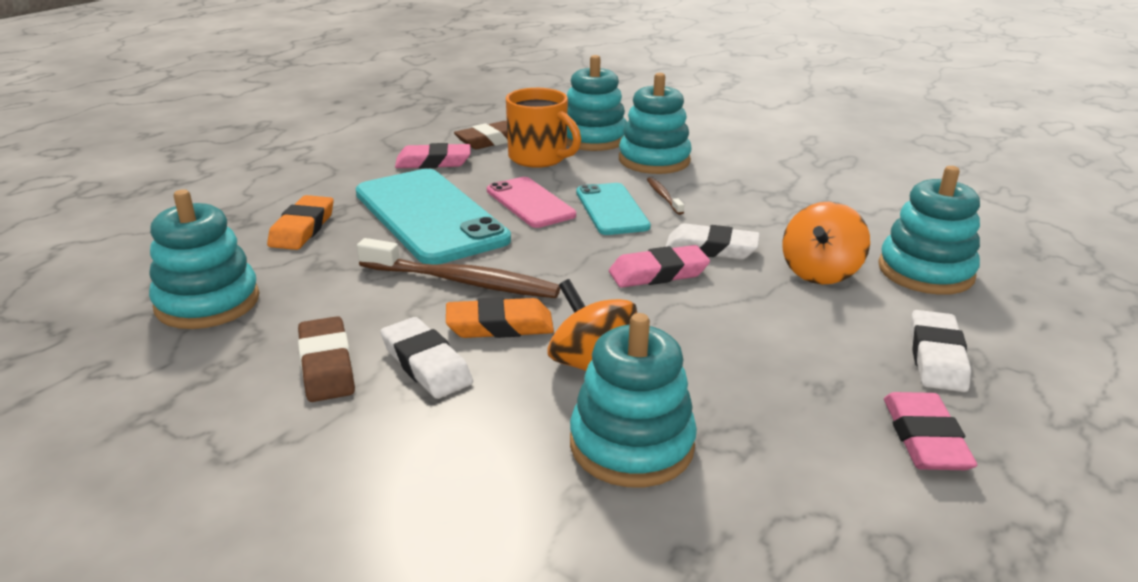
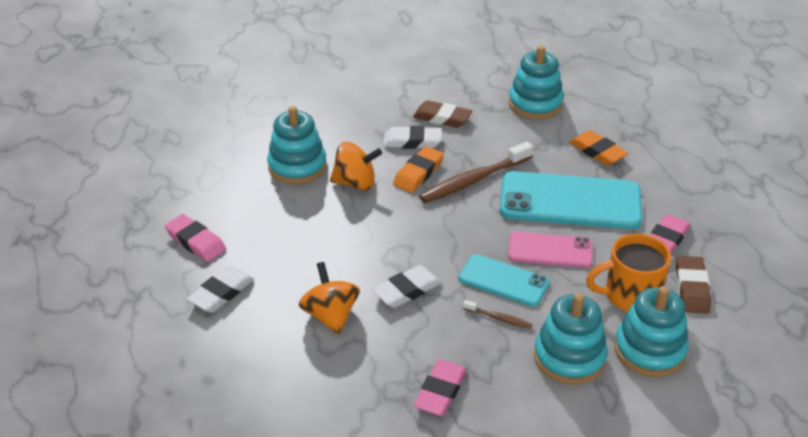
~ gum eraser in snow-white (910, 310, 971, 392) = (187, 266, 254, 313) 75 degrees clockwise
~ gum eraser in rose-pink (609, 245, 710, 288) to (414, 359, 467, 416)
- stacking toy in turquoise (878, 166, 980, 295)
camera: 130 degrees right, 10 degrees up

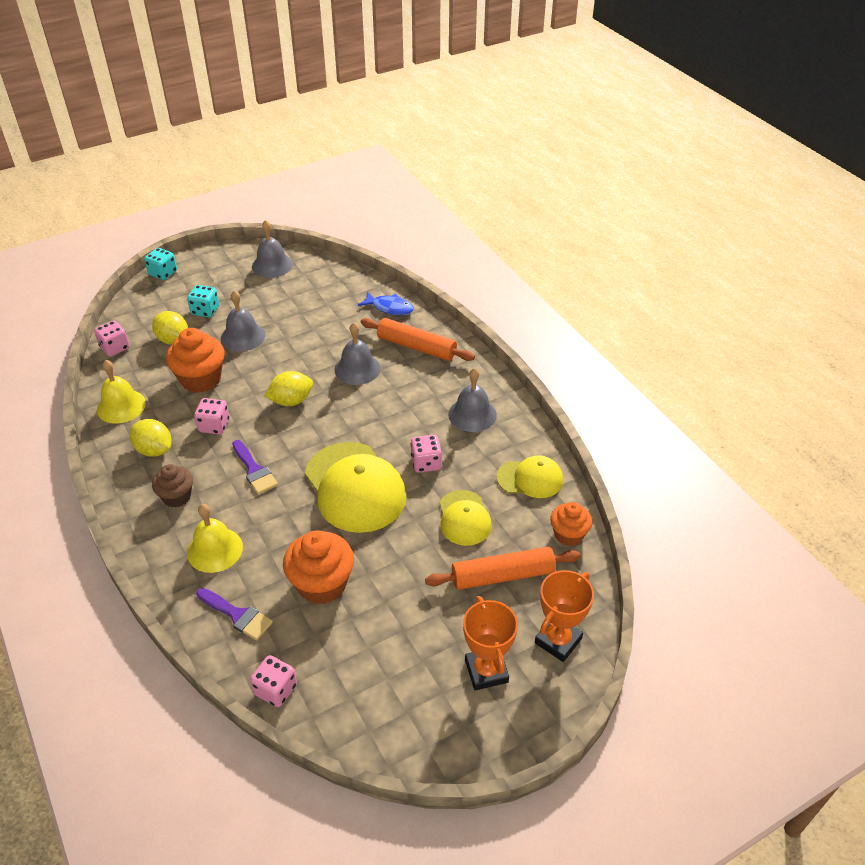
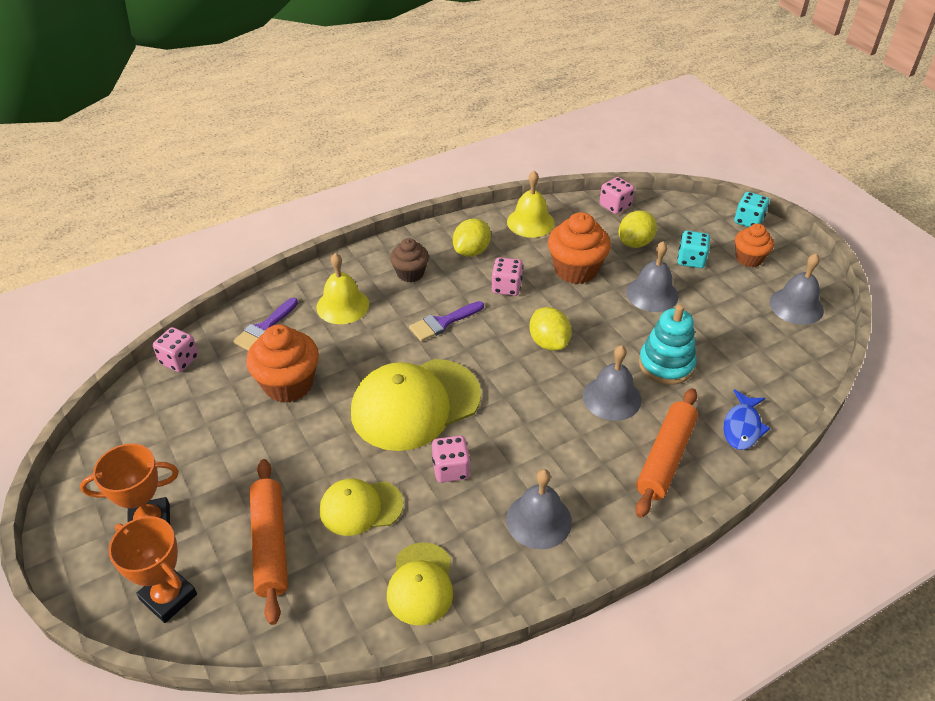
+ stacking toy in turquoise (639, 304, 696, 385)
~ cupcake in orange (550, 502, 592, 546) to (735, 224, 774, 267)
camera: 90 degrees right, 0 degrees up

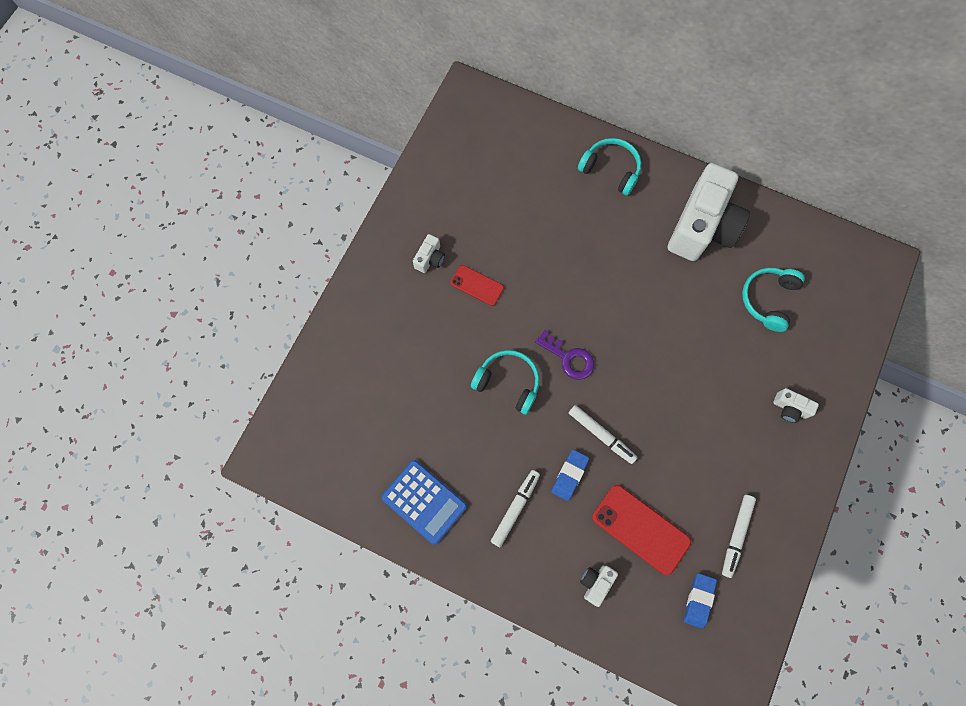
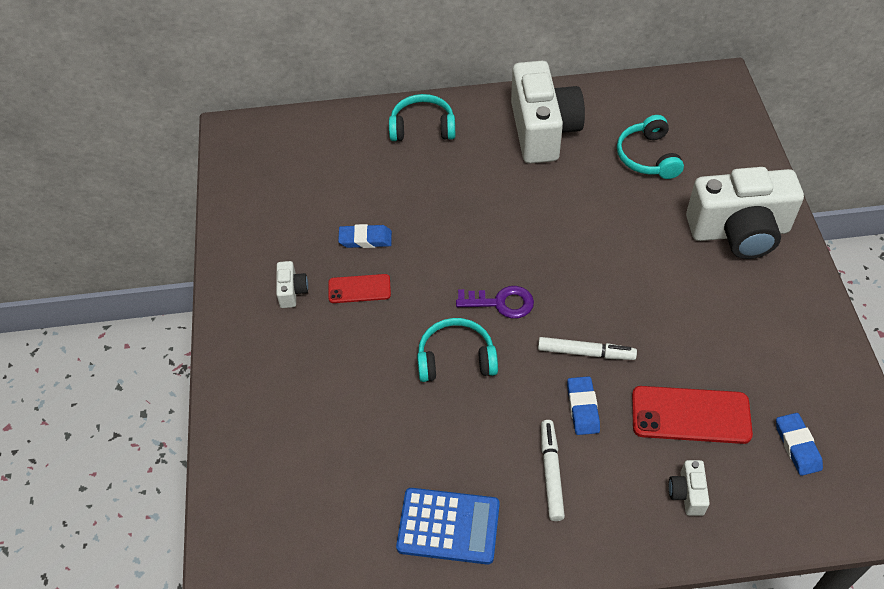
+ gum eraser in blue (338, 224, 392, 248)
~ compact camera in snow-white (773, 388, 819, 423) = (686, 167, 804, 259) x2.46
- felt pen in snow-white (722, 495, 756, 578)
camera: 30 degrees left, 20 degrees down

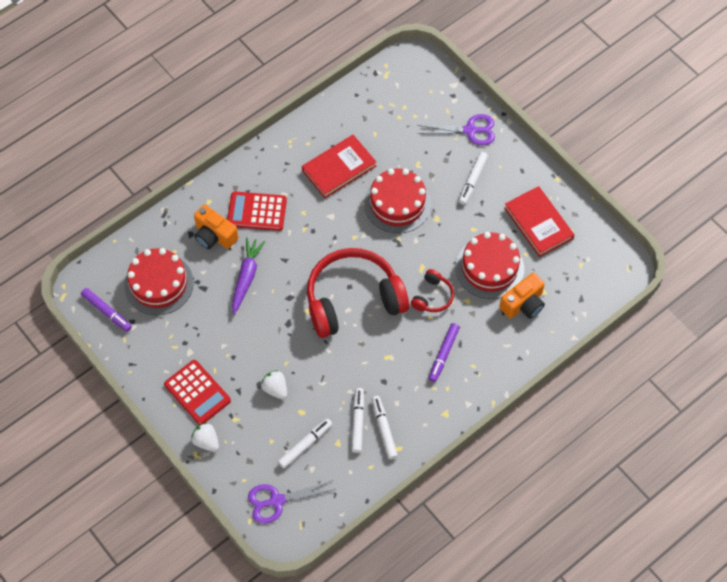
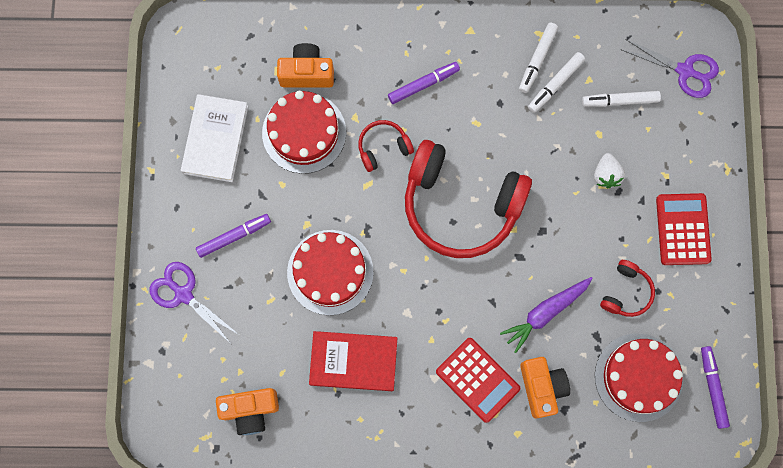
~ hardback in scarlet (504, 186, 574, 257) to hardback in snow-white (181, 94, 248, 182)
~ felt pen in snow-white (459, 152, 488, 205) to felt pen in violet (196, 214, 271, 258)
+ compact camera in orange (216, 388, 279, 435)
+ over-ear headphones in scarlet (600, 260, 655, 317)
- toy strawberry in snow-white (191, 423, 219, 452)
camera: 140 degrees left, 15 degrees up

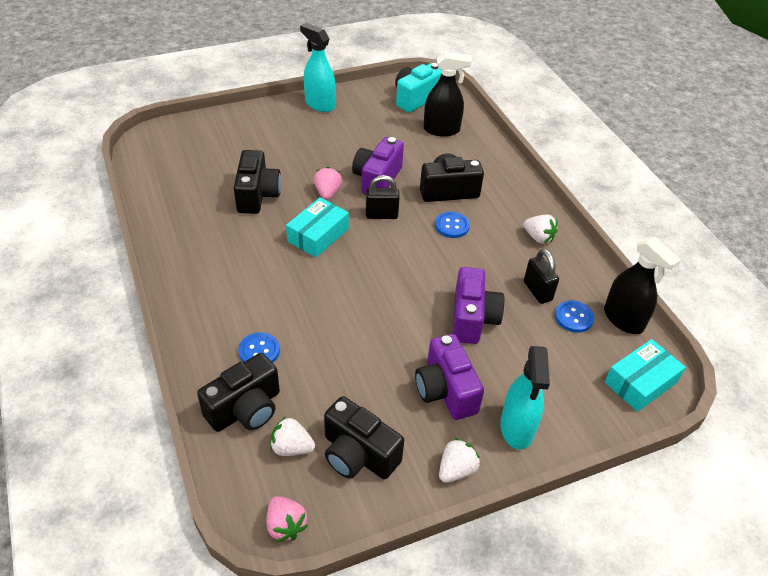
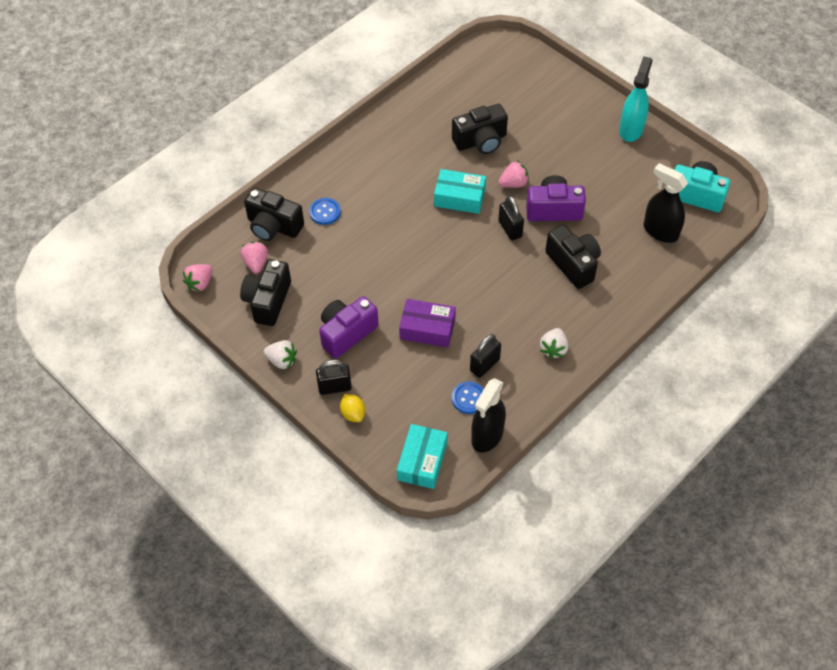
~ toy strawberry in snow-white (270, 416, 315, 456) to toy strawberry in rose-pink (240, 242, 268, 273)
~ sprayer in turquoise (500, 346, 550, 450) to small lock in jet-black (316, 360, 352, 395)
+ lemon in bright yellow (340, 394, 365, 422)
~ parcel in turquoise (605, 339, 686, 412) = (397, 424, 447, 489) 75 degrees clockwise
~ compact camera in violet (453, 267, 505, 344) to parcel in violet (399, 299, 456, 347)
~ sprayer in jet-black (424, 51, 472, 137) = (644, 163, 688, 243) 150 degrees clockwise
- shirt button in blue (435, 211, 470, 238)
camera: 70 degrees right, 10 degrees up

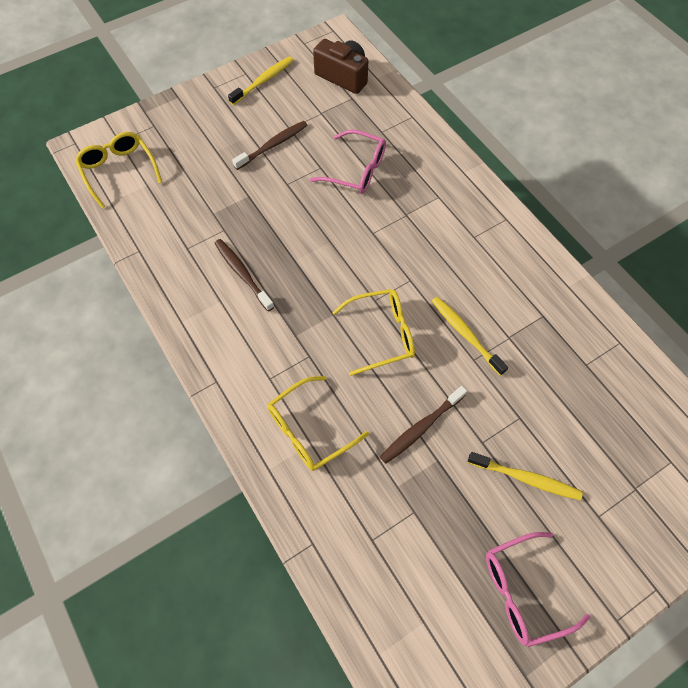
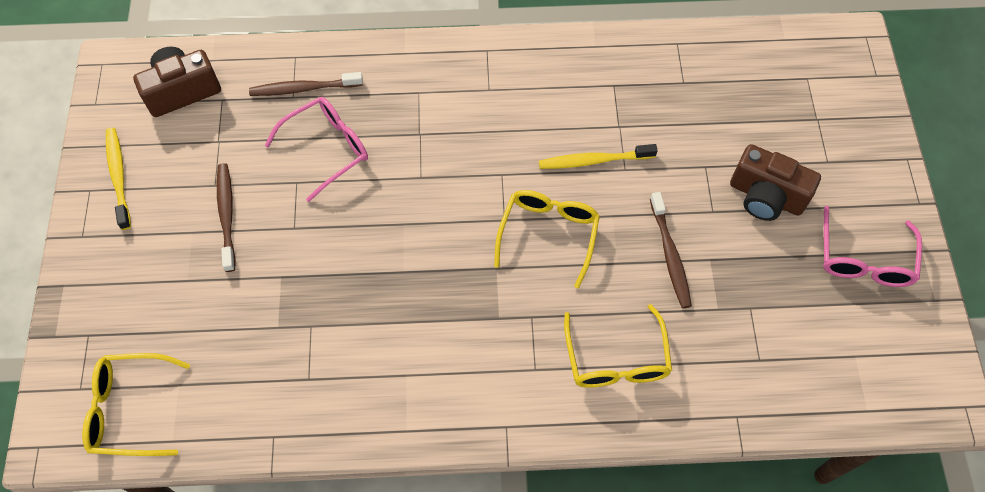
~ dental brush in dark brown (214, 239, 274, 311) to (249, 72, 363, 96)
~ dental brush in bright yellow (468, 452, 583, 501) to compact camera in dark brown (730, 144, 821, 221)
camera: 60 degrees left, 0 degrees up

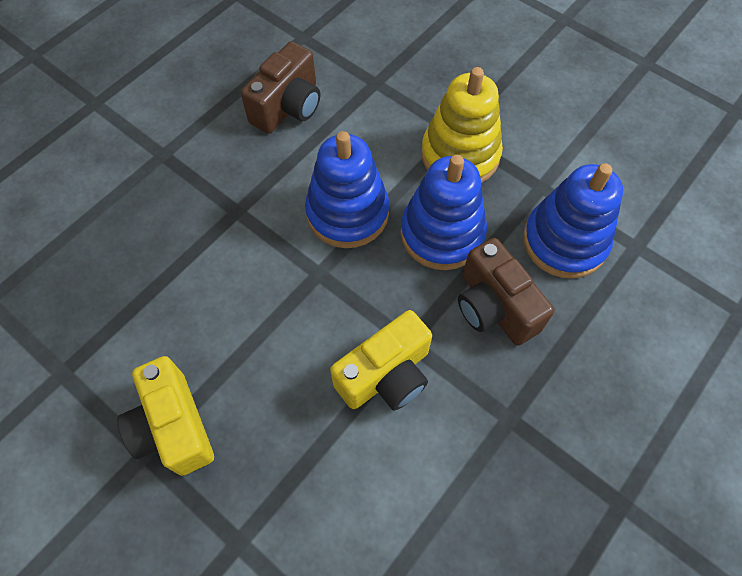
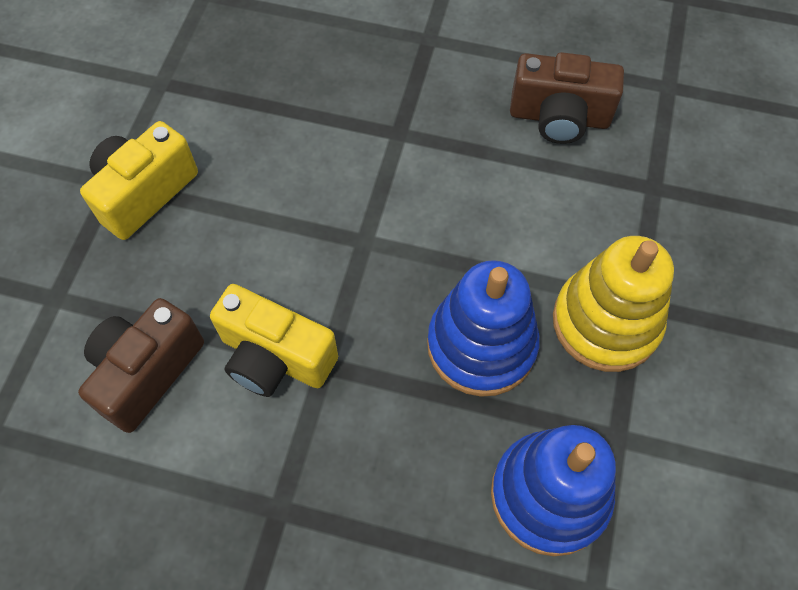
~ compact camera in dark brown (458, 238, 555, 346) to (78, 298, 204, 433)
- stacking toy in blue (305, 131, 389, 248)
camera: 65 degrees right, 0 degrees up

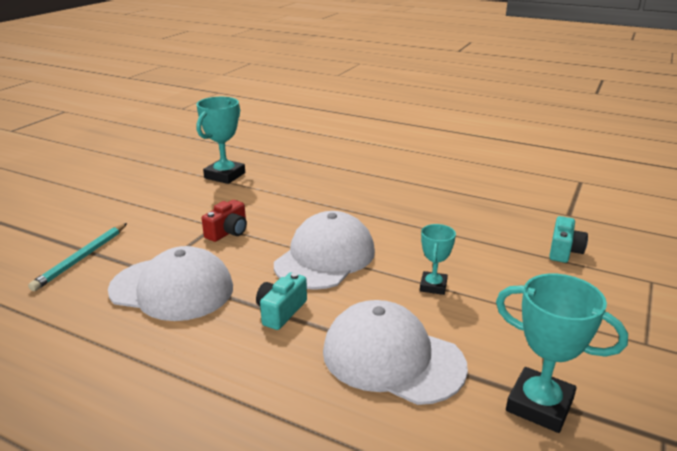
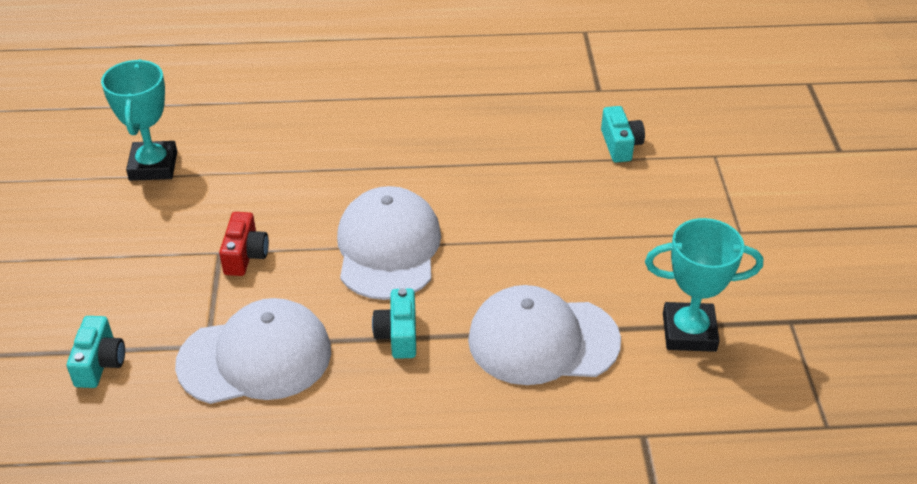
~ wooden pencil in turquoise (28, 223, 127, 291) to compact camera in turquoise (67, 316, 125, 388)
- award cup in turquoise (420, 224, 456, 295)
camera: 30 degrees left, 15 degrees up

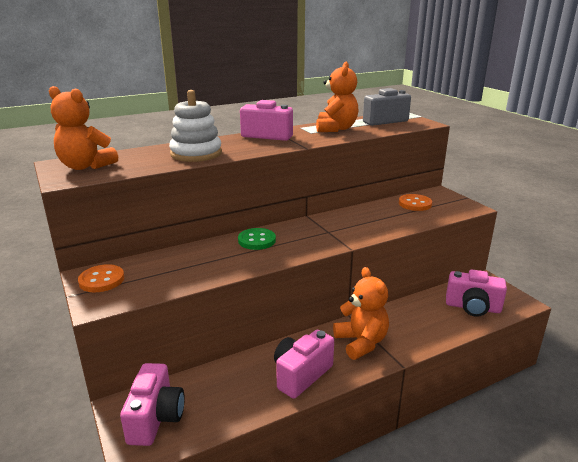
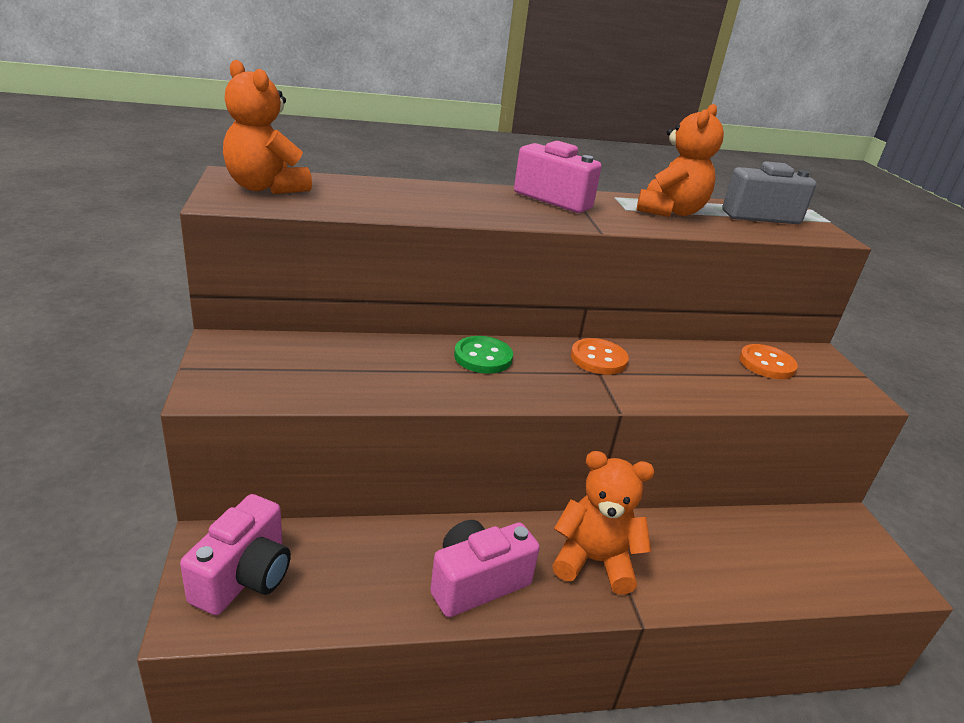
~ teddy bear in orange (333, 267, 389, 360) = (552, 451, 654, 595) 75 degrees counterclockwise
~ shirt button in orange (78, 264, 124, 292) to (571, 338, 629, 375)
- stacking toy in snow-white (169, 90, 222, 162)
- compact camera in rose-pink (446, 270, 507, 317)
camera: 15 degrees right, 5 degrees up

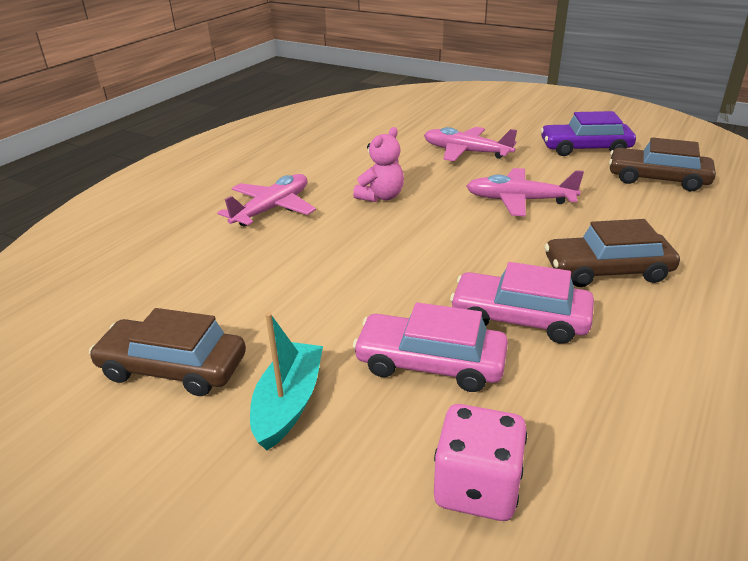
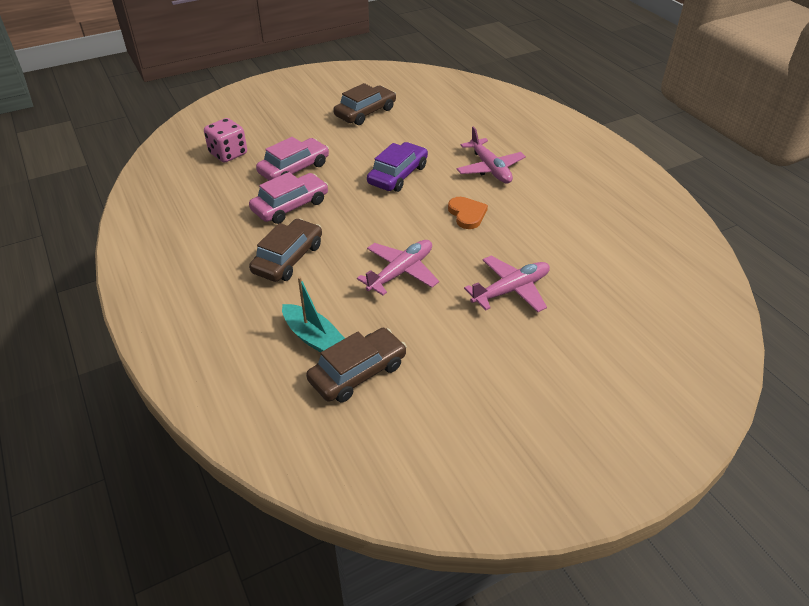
~ toy boat in turquoise (250, 312, 323, 450) to (282, 276, 345, 353)
~ car in violet (540, 111, 636, 156) to (367, 142, 428, 192)
~ teddy bear in rose-pink (353, 127, 404, 202) to heart in orange (448, 197, 488, 229)
camera: 120 degrees right, 10 degrees up

